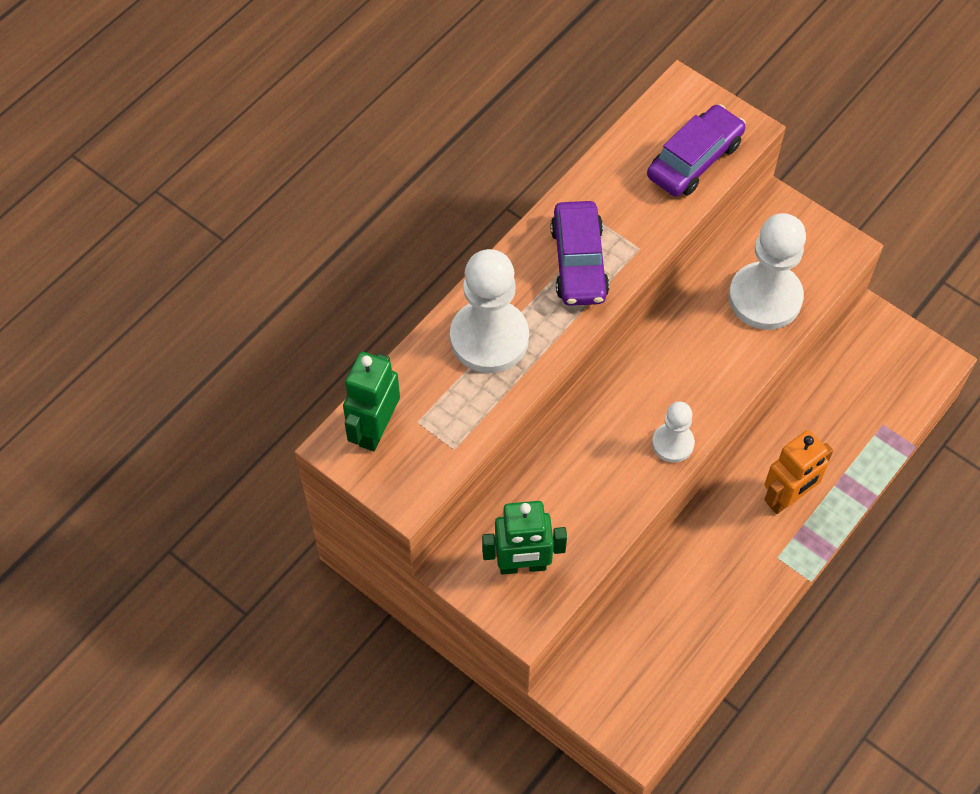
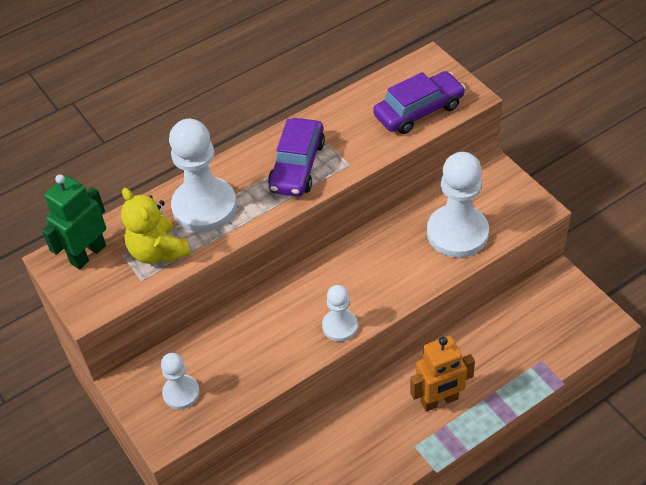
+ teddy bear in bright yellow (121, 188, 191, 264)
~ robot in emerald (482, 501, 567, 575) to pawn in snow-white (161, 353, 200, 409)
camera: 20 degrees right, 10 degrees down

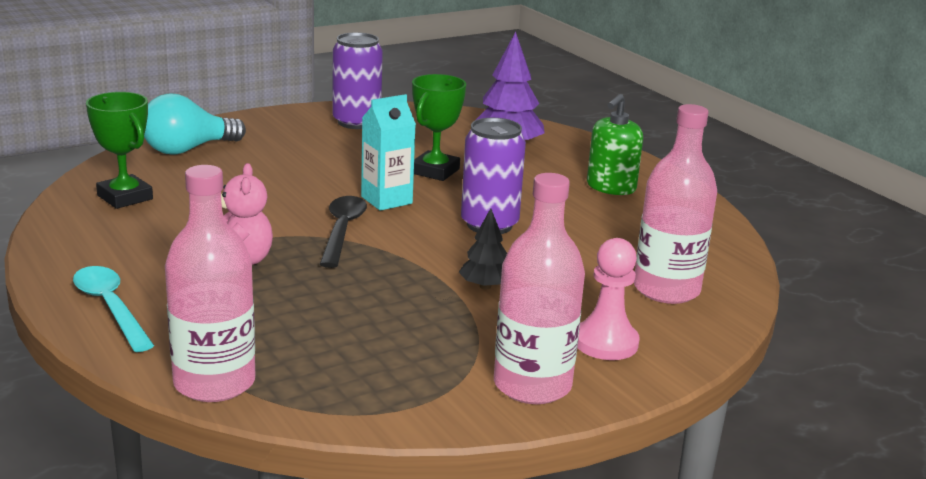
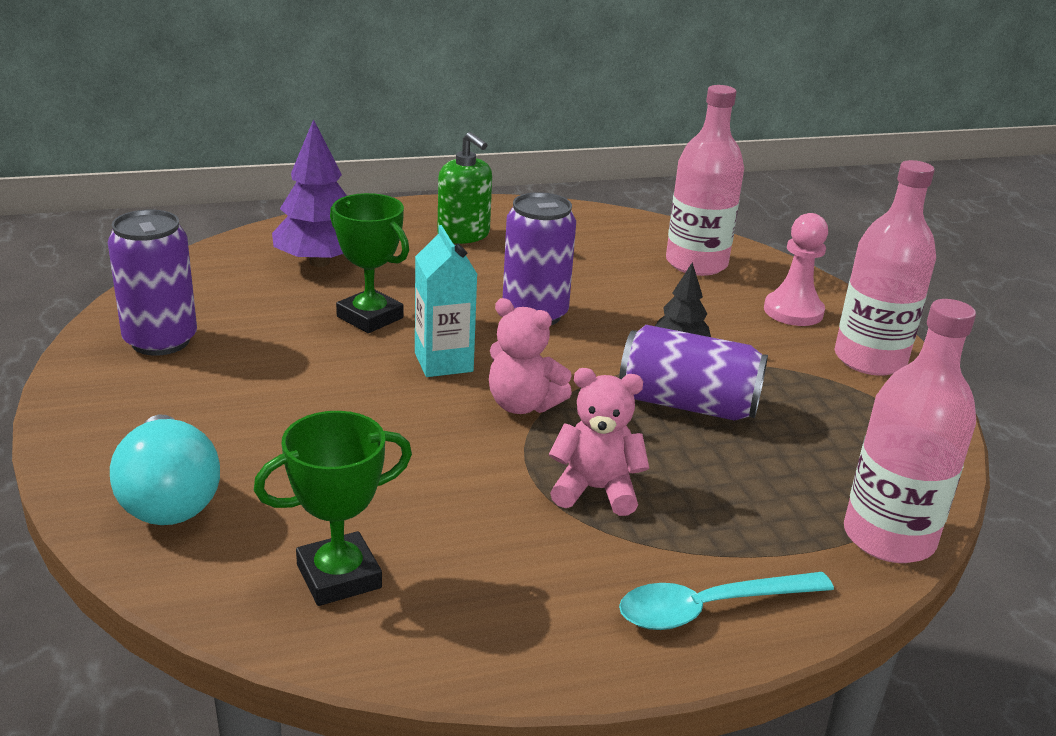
~ tablespoon in jet-black (319, 196, 367, 268) to teddy bear in rose-pink (489, 298, 572, 414)
+ soda can in violet (619, 325, 768, 421)
camera: 75 degrees left, 5 degrees up

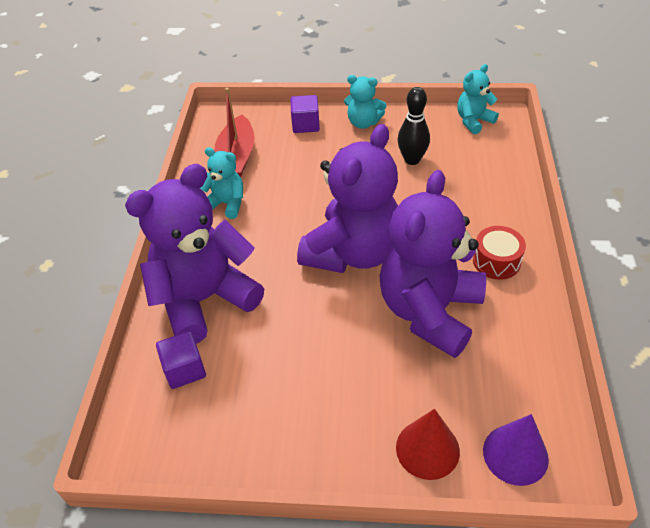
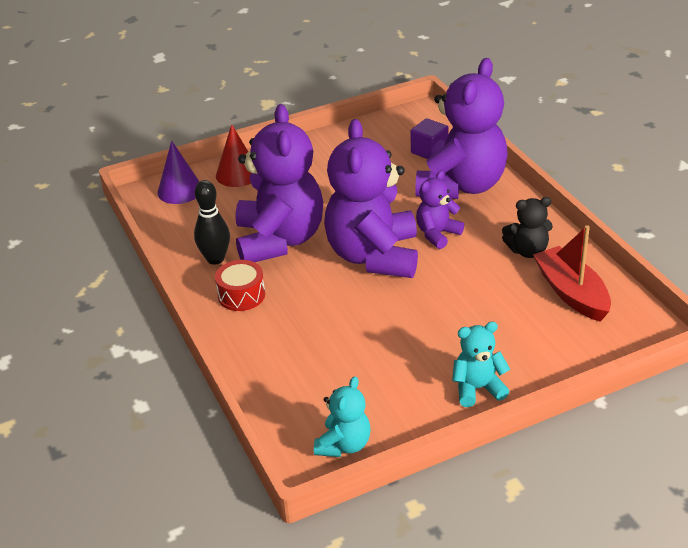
~ bowling pin in jet-black (397, 87, 430, 165) to (194, 180, 230, 265)
+ teddy bear in violet (416, 171, 464, 249)
~ teddy bear in turquoise (200, 147, 243, 219) to teddy bear in jet-black (502, 197, 553, 258)
- cube in violet (291, 95, 320, 133)
camera: 150 degrees right, 10 degrees down

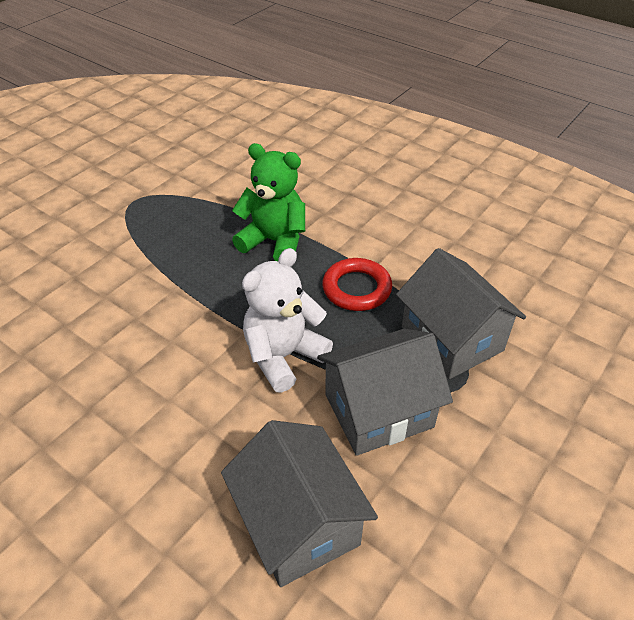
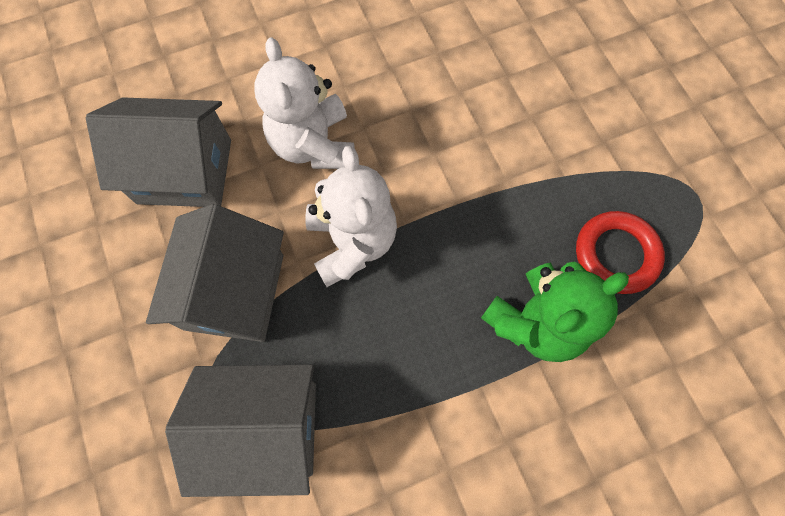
+ teddy bear in snow-white (254, 37, 355, 169)
~ ring in scarlet (322, 258, 392, 311) to (576, 211, 665, 294)
camera: 120 degrees right, 25 degrees up

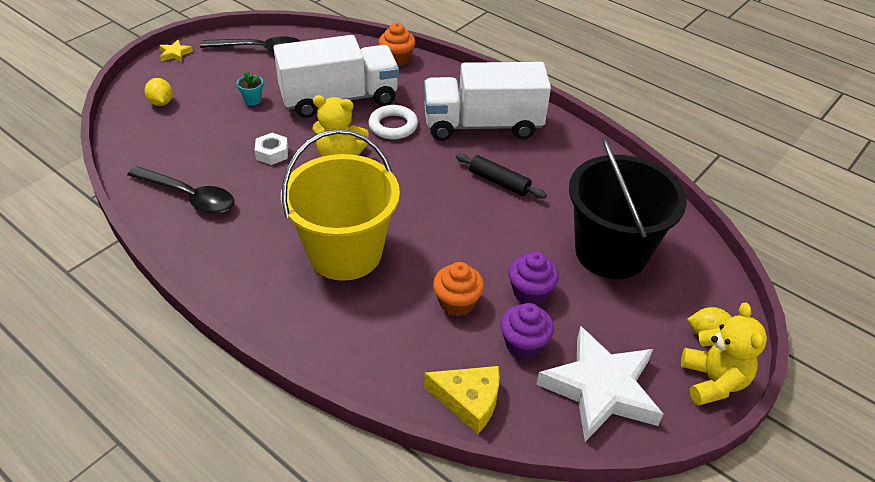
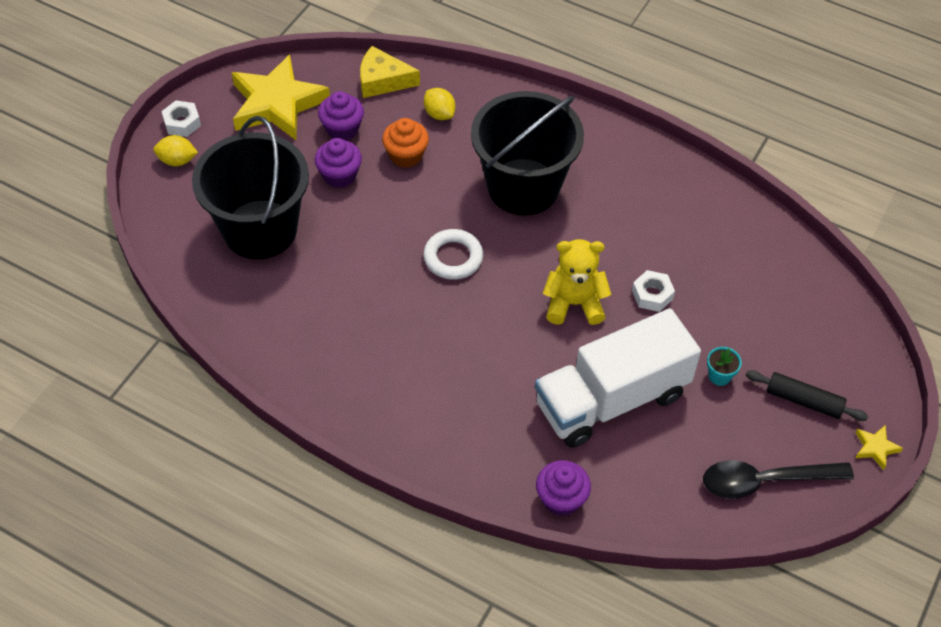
~ teddy bear in bright yellow (681, 303, 767, 406) to hex nut in snow-white (161, 101, 201, 137)
~ star in snow-white (536, 326, 663, 442) to star in bright yellow (231, 54, 330, 140)
~ lemon in bright yellow (145, 78, 173, 106) to (424, 88, 456, 120)
~ ring in snow-white (368, 105, 418, 139) to (424, 229, 483, 280)
~ pail in bright yellow (281, 129, 400, 281) to pail in jet-black (471, 91, 584, 215)
~ cupcake in orange (379, 23, 415, 66) to cupcake in violet (536, 460, 591, 516)
~ dough roller in jet-black (456, 153, 547, 199) to (746, 370, 868, 421)
- tablespoon in jet-black (127, 166, 234, 214)
- toy truck in snow-white (424, 62, 551, 141)
camera: 170 degrees right, 10 degrees up

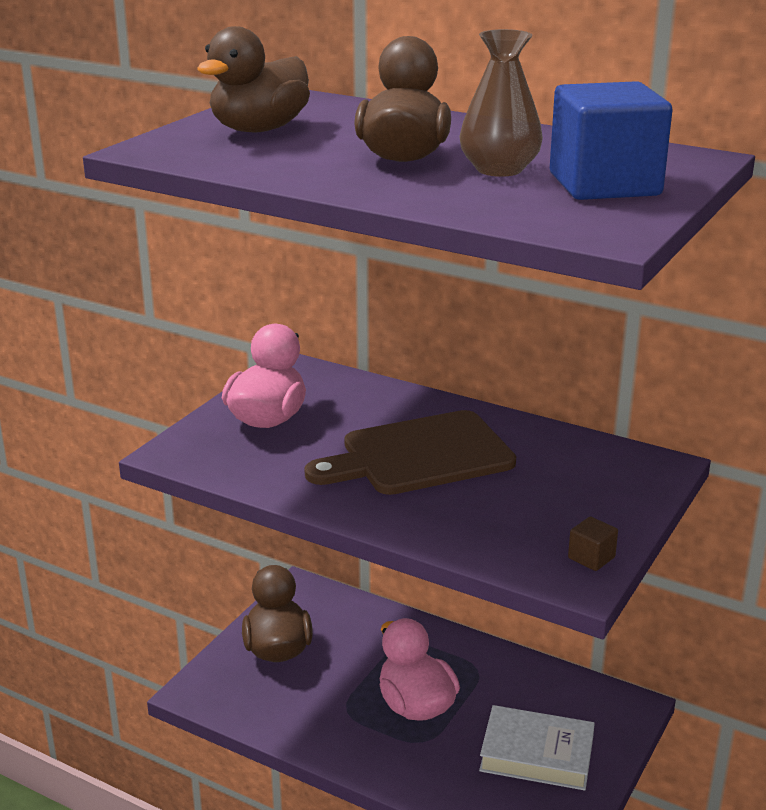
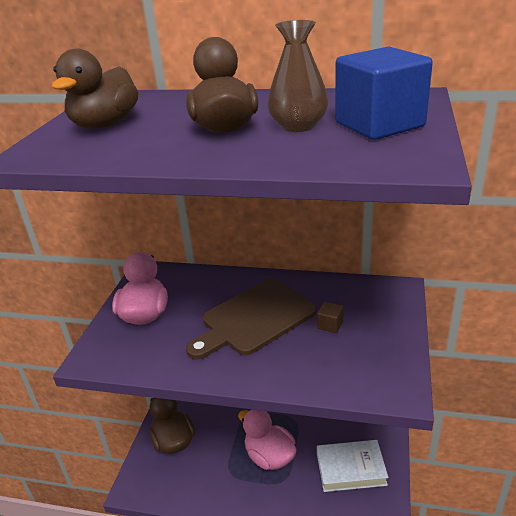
~ cube in dark brown (568, 516, 618, 571) to (317, 302, 343, 333)
camera: 15 degrees left, 5 degrees up

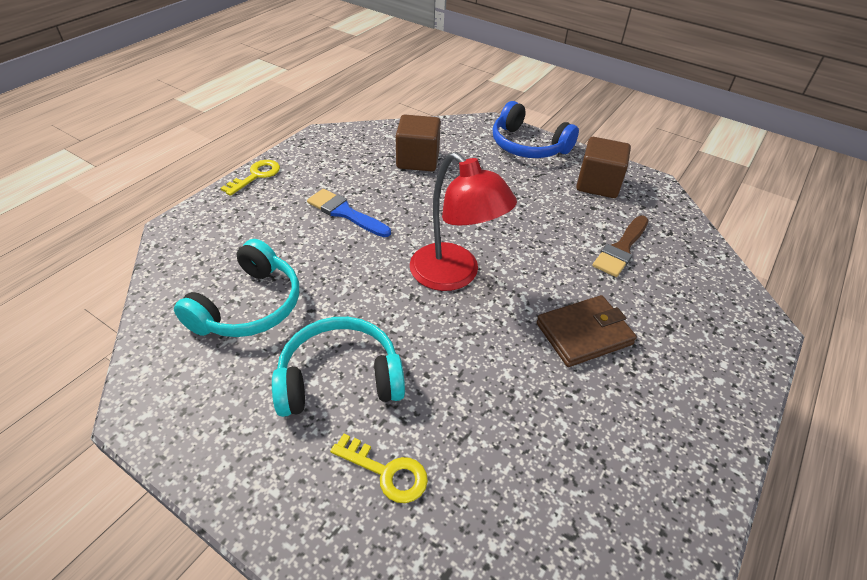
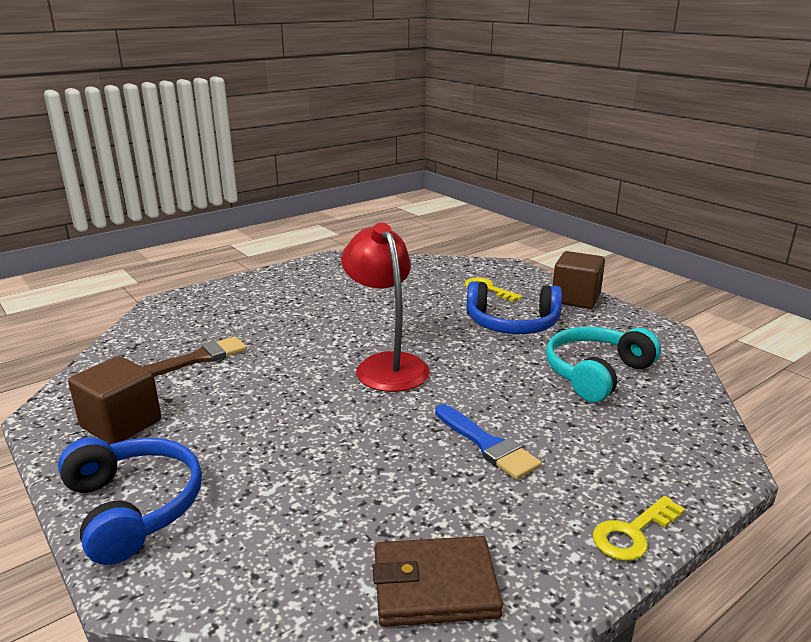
~ wallet in dark brown (536, 295, 637, 367) to (373, 536, 503, 627)
~ over-ear headphones in turquoise (272, 317, 405, 417) to over-ear headphones in blue (466, 281, 562, 334)
~ cube in dark brown (396, 115, 441, 171) to (553, 251, 605, 309)
camera: 160 degrees left, 20 degrees down

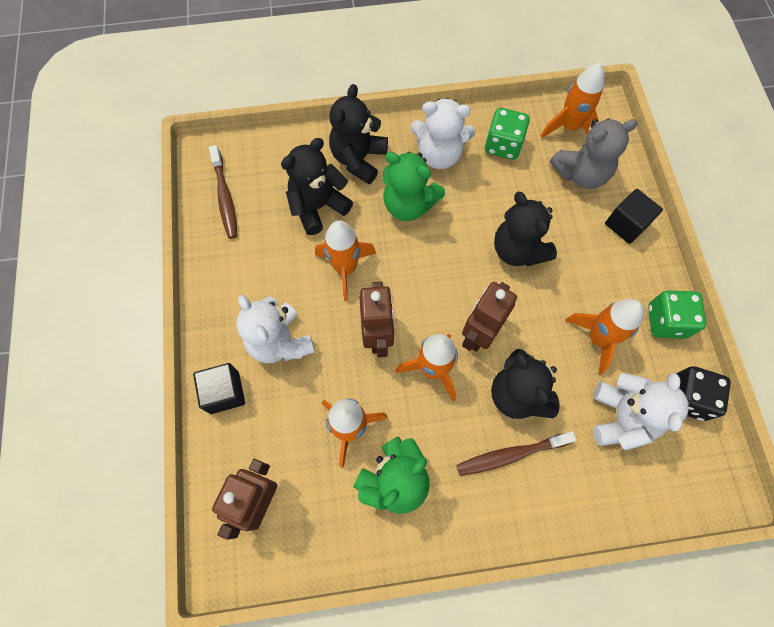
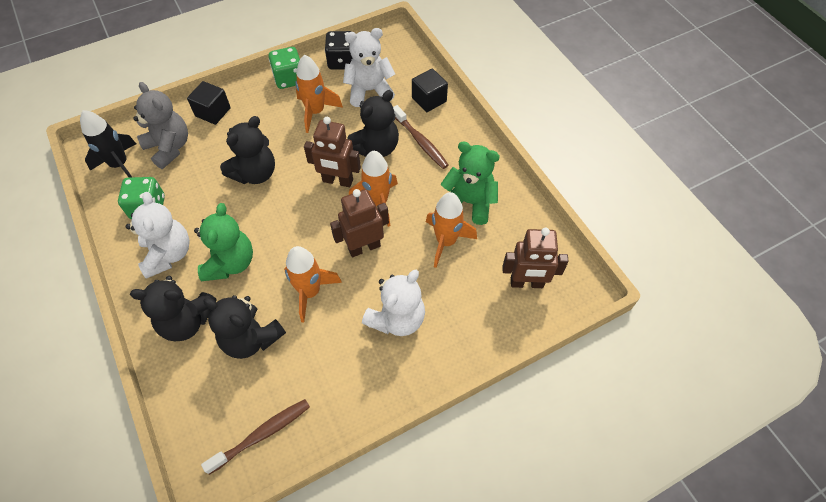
~ spaceship in orange (541, 63, 605, 138) to spaceship in jet-black (80, 110, 136, 178)
~ cube in jet-black (193, 363, 245, 414) to (412, 68, 448, 112)
camera: 110 degrees left, 10 degrees down

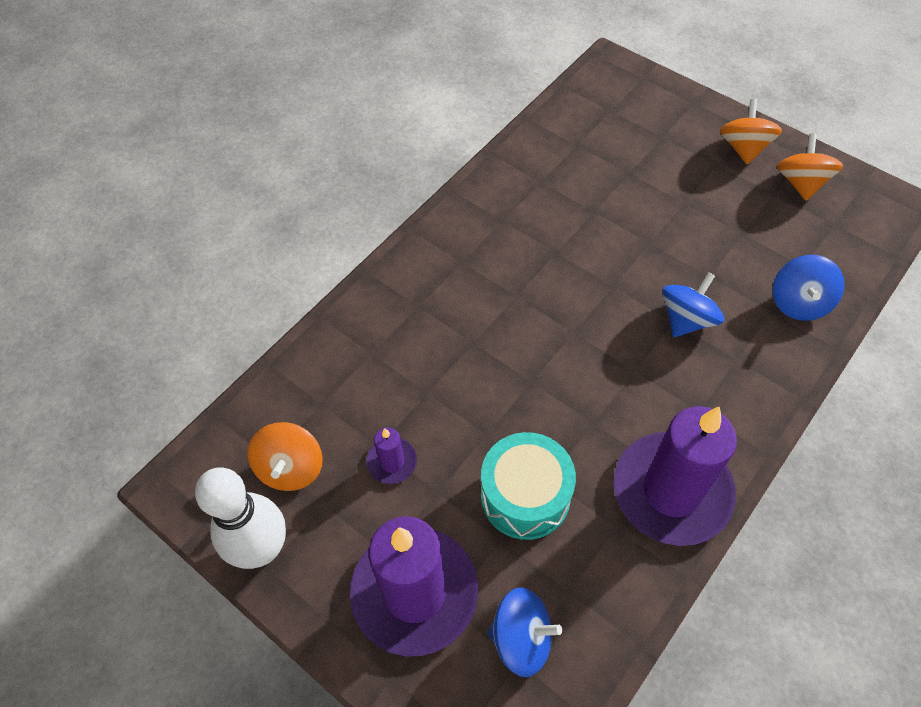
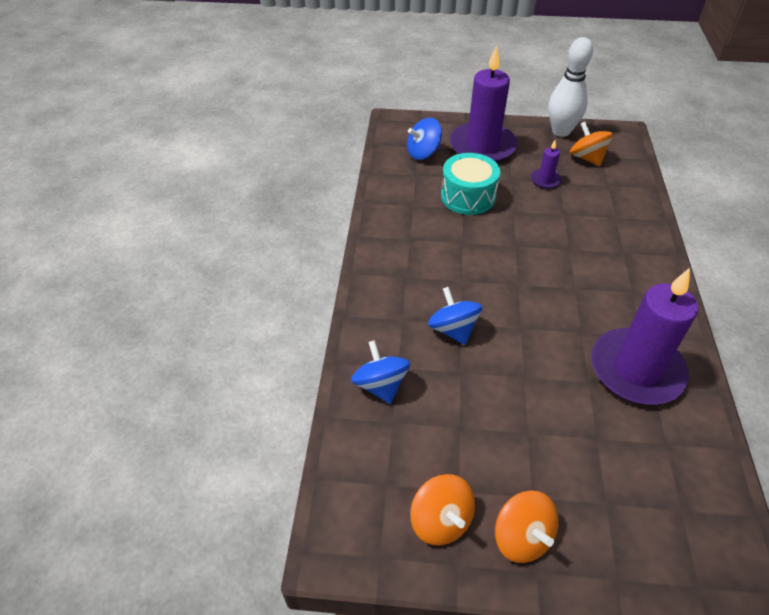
~ spinning top in blue (662, 272, 724, 337) = (428, 287, 482, 345) 150 degrees clockwise
~ wax candle in violet (614, 406, 737, 546) to (591, 268, 698, 405)
camera: 145 degrees right, 10 degrees down

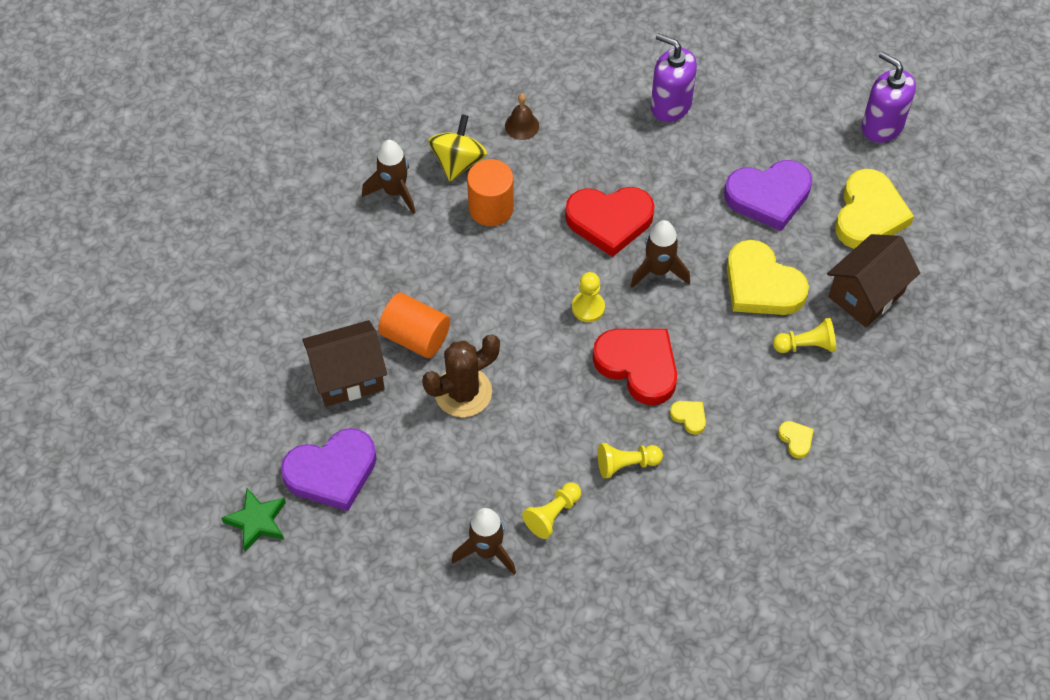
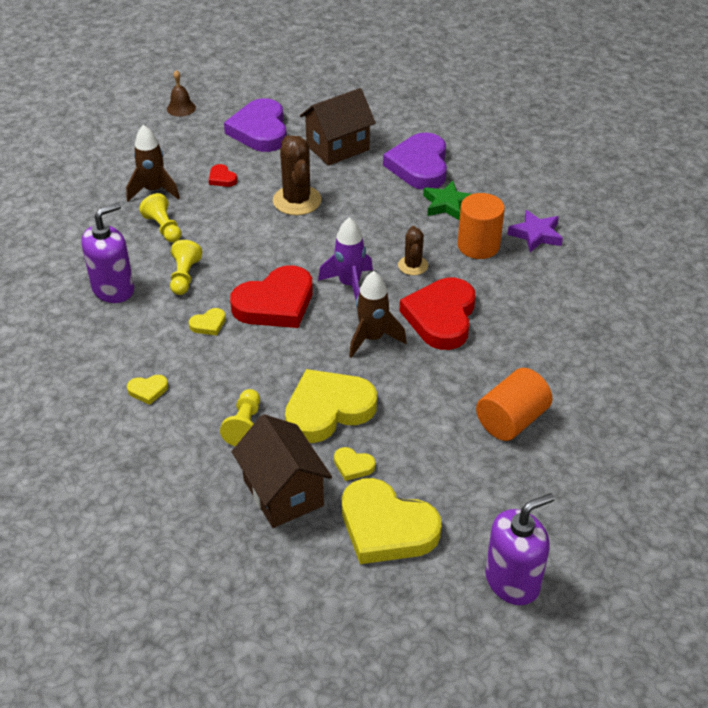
~ pump bottle in violet (651, 33, 697, 122) to (81, 203, 134, 303)
~ school bell in dark brown (505, 94, 539, 140) to (167, 70, 196, 117)
+ heart in scarlet (209, 164, 237, 187)
~ house in dark brown (302, 320, 387, 407) = (300, 88, 376, 166) 60 degrees clockwise
~ pawn in bright yellow (572, 272, 605, 322) to spaceship in violet (318, 217, 373, 299)
+ heart in bright yellow (334, 447, 375, 481)
~ heart in violet (724, 160, 812, 231) to (383, 133, 447, 190)
+ prickly plant in dark brown (398, 226, 428, 275)
~ star in emerald (221, 488, 286, 552) to (423, 181, 471, 220)
~ cylinder in orange (378, 293, 450, 358) to (476, 368, 552, 441)
~ spinning top in bright yellow (428, 114, 487, 181) to star in violet (507, 210, 563, 252)
- spaceship in dark brown (362, 140, 416, 214)
camera: 105 degrees right, 15 degrees down

